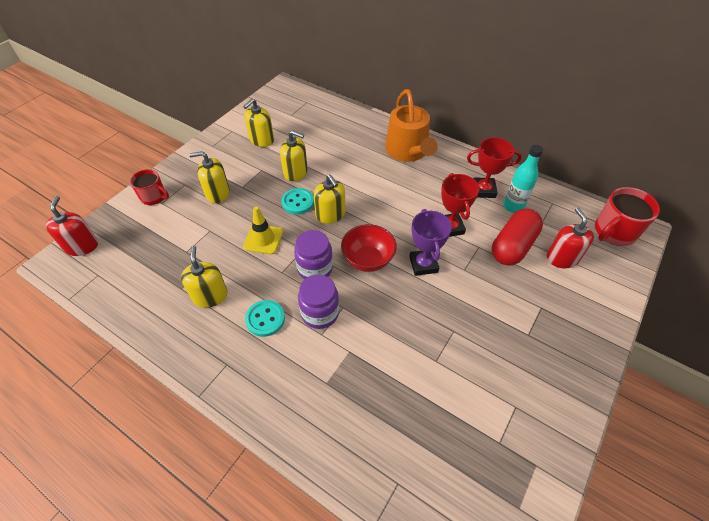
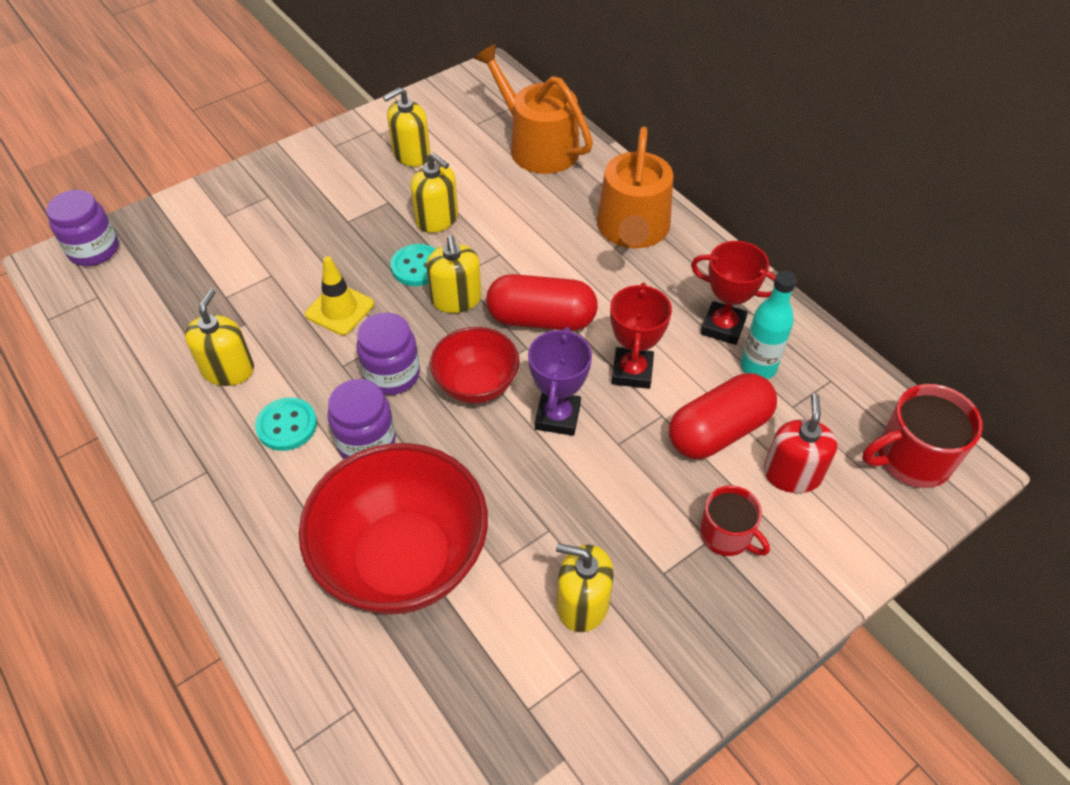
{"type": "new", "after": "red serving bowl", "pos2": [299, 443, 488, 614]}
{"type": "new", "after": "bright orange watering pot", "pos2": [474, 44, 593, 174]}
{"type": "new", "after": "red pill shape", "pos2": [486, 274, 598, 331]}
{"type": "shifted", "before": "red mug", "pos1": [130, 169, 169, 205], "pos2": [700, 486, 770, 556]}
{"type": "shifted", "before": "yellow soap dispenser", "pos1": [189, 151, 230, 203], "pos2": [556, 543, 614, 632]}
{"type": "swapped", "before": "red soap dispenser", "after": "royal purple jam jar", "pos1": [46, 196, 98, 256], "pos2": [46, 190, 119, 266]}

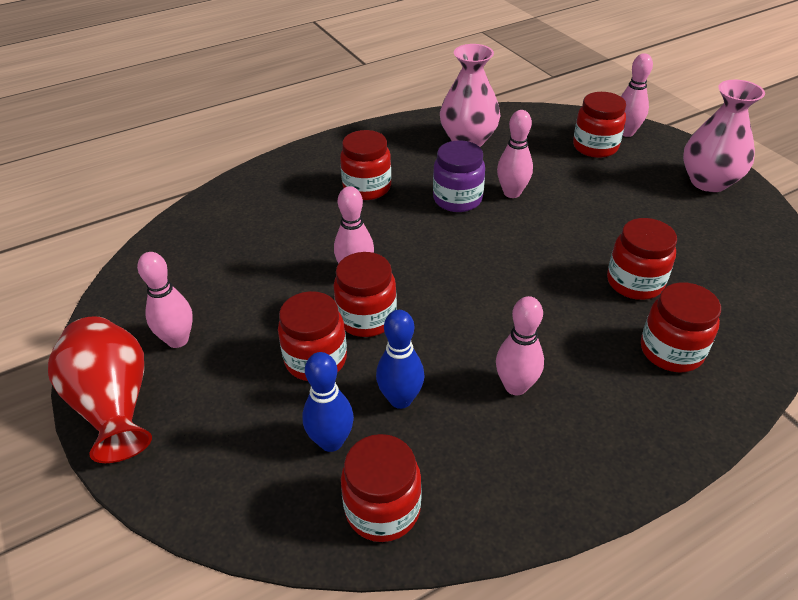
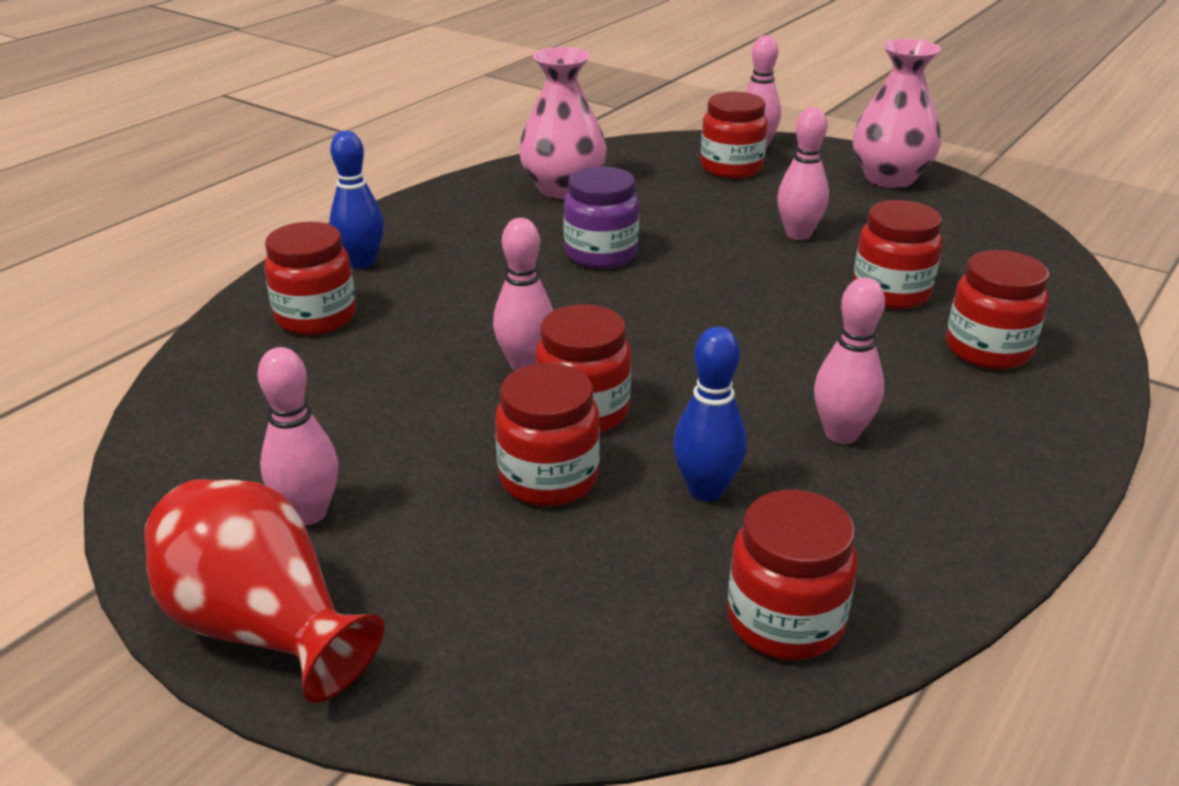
{"type": "shifted", "before": "cobalt skittle", "pos1": [302, 352, 354, 452], "pos2": [330, 131, 384, 269]}
{"type": "shifted", "before": "red jam jar", "pos1": [340, 130, 391, 200], "pos2": [264, 222, 356, 335]}
{"type": "shifted", "before": "pink skittle", "pos1": [497, 110, 533, 198], "pos2": [777, 107, 829, 240]}

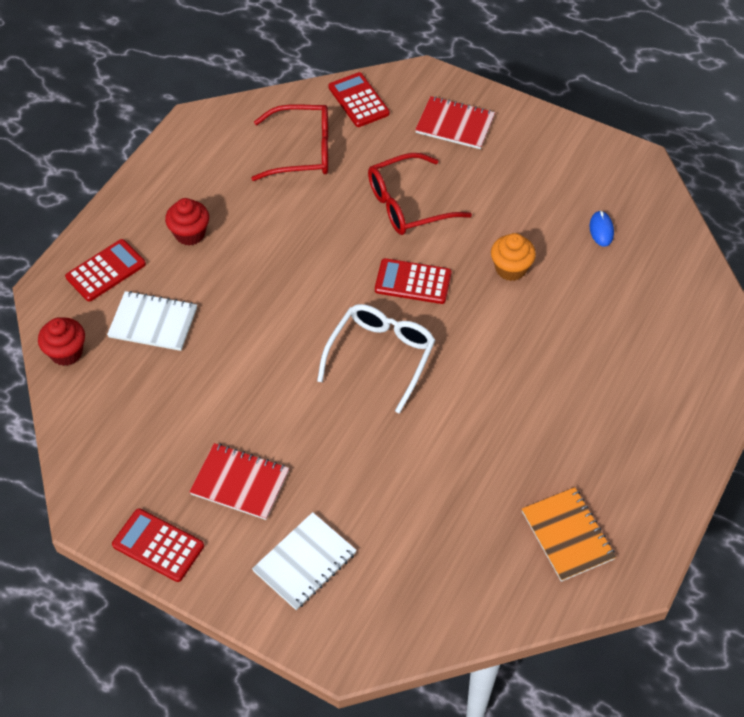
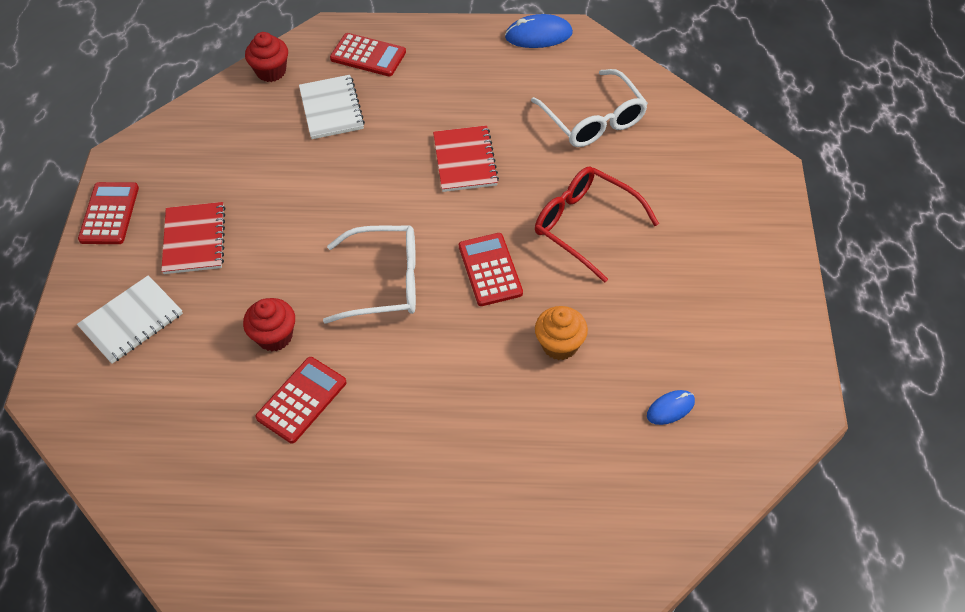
{"type": "gone", "before": "bright orange notebook", "pos1": [522, 487, 616, 582]}
{"type": "new", "after": "cobalt mouse", "pos2": [505, 14, 573, 48]}
{"type": "shifted", "before": "red fairy cake", "pos1": [165, 198, 209, 246], "pos2": [243, 298, 295, 351]}
{"type": "shifted", "before": "red adding machine", "pos1": [328, 72, 390, 127], "pos2": [255, 357, 347, 443]}
{"type": "shifted", "before": "red notebook", "pos1": [415, 96, 495, 149], "pos2": [433, 125, 499, 192]}
{"type": "repainted", "before": "red spectacles", "after": "white spectacles", "pos1": [251, 105, 328, 181], "pos2": [531, 69, 648, 147]}
{"type": "rotated", "before": "white notebook", "pos1": [252, 512, 357, 610], "pos2": [77, 275, 183, 364], "turn": -60}

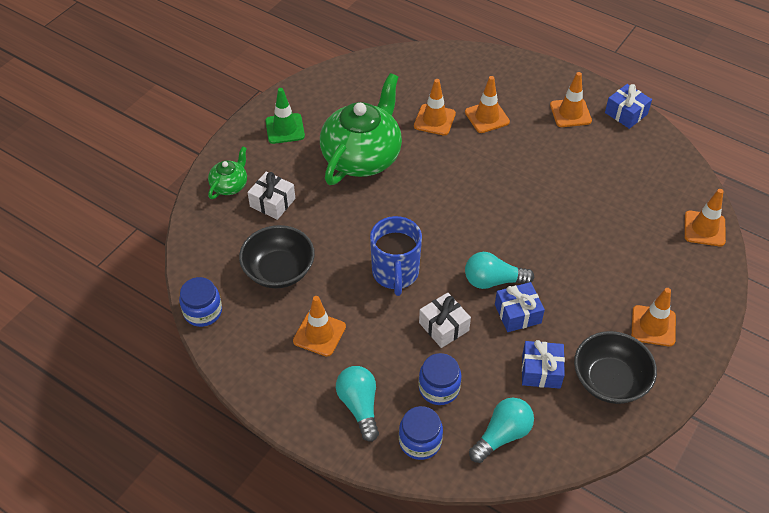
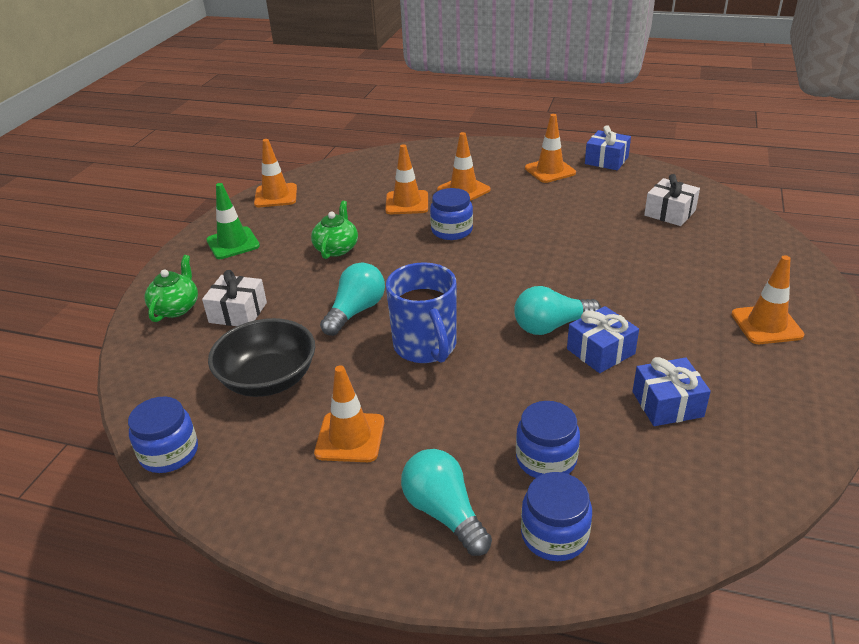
{"type": "gone", "before": "jet-black serving bowl", "pos1": [574, 331, 657, 404]}
{"type": "new", "after": "cobalt jam jar", "pos2": [430, 188, 473, 240]}
{"type": "shifted", "before": "white wrapped gift", "pos1": [419, 293, 471, 348], "pos2": [644, 174, 700, 226]}
{"type": "shifted", "before": "teal light bulb", "pos1": [469, 397, 534, 463], "pos2": [320, 263, 385, 336]}
{"type": "shifted", "before": "bright orange road cone", "pos1": [684, 189, 726, 247], "pos2": [254, 139, 297, 207]}
{"type": "scaled", "before": "leaf-green china teapot", "pos1": [320, 73, 402, 185], "pos2": [311, 201, 358, 259], "scale": 0.47}

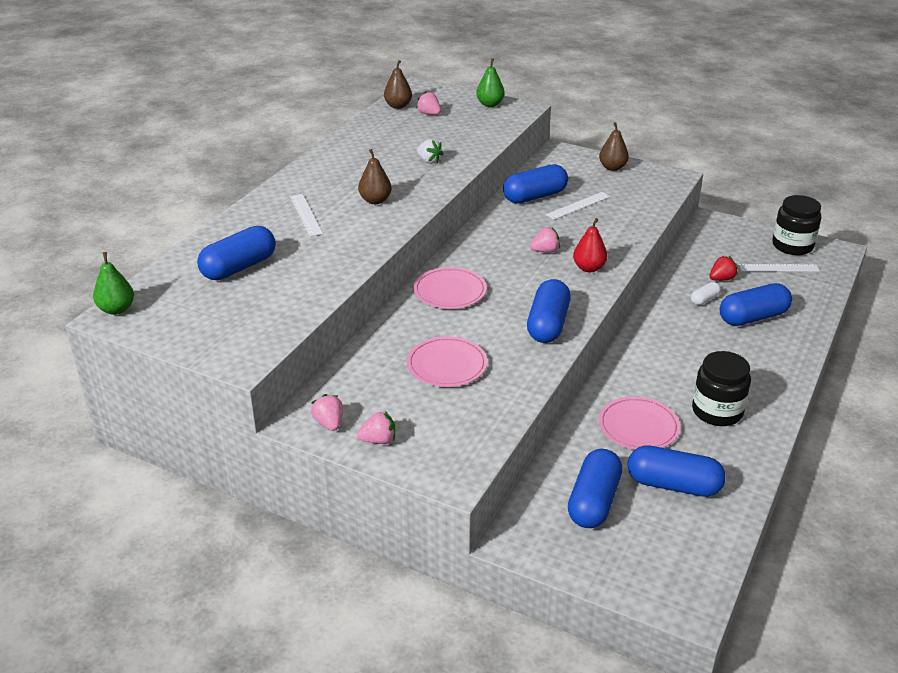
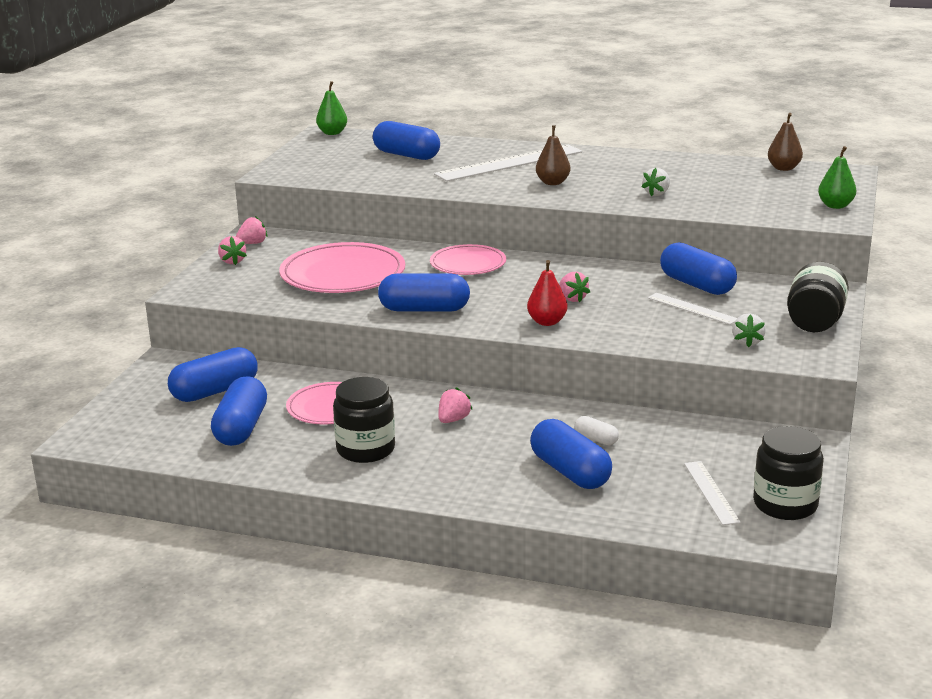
{"type": "gone", "before": "red toy strawberry", "pos1": [710, 256, 738, 281]}
{"type": "new", "after": "white toy strawberry", "pos2": [732, 313, 766, 347]}
{"type": "shifted", "before": "pink toy strawberry", "pos1": [416, 91, 441, 115], "pos2": [438, 387, 473, 423]}
{"type": "swapped", "before": "dark brown pear", "after": "jet-black jam jar", "pos1": [599, 122, 629, 171], "pos2": [787, 262, 849, 332]}
{"type": "rotated", "before": "cobalt pill shape", "pos1": [568, 449, 622, 528], "pos2": [168, 347, 258, 402], "turn": -45}
{"type": "scaled", "before": "white measuring stick", "pos1": [290, 194, 323, 236], "pos2": [434, 145, 582, 182], "scale": 1.92}
{"type": "scaled", "before": "pink plate", "pos1": [407, 336, 487, 387], "pos2": [279, 242, 405, 293], "scale": 1.62}

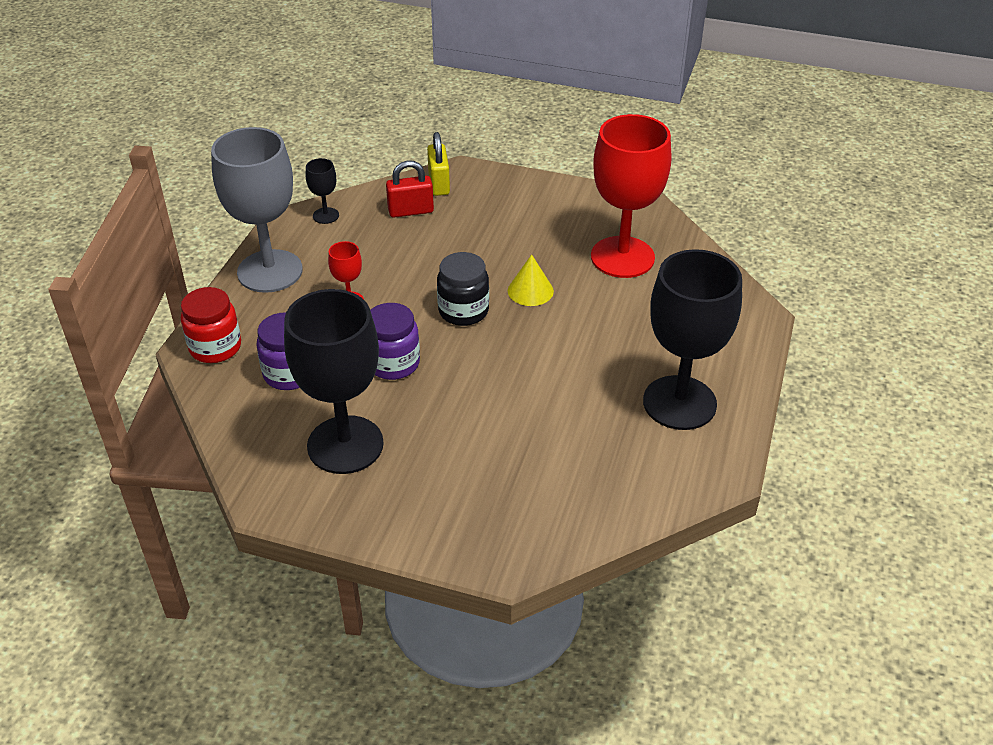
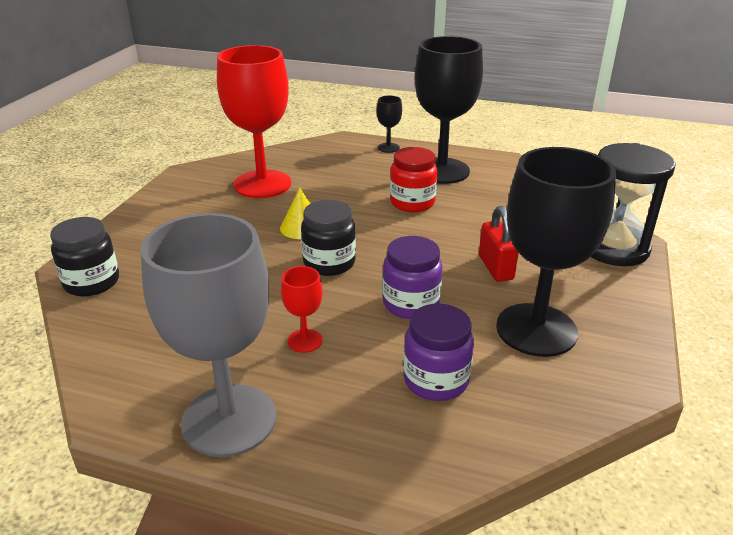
{"type": "new", "after": "jet-black hourglass", "pos2": [591, 143, 676, 266]}
{"type": "shifted", "before": "red jam jar", "pos1": [181, 287, 241, 363], "pos2": [390, 147, 437, 212]}
{"type": "shifted", "before": "jet-black goblet", "pos1": [306, 158, 339, 224], "pos2": [376, 96, 402, 153]}
{"type": "shifted", "before": "red padlock", "pos1": [386, 160, 434, 218], "pos2": [479, 206, 519, 282]}
{"type": "swapped", "before": "yellow padlock", "after": "jet-black jam jar", "pos1": [427, 132, 450, 196], "pos2": [50, 217, 119, 296]}

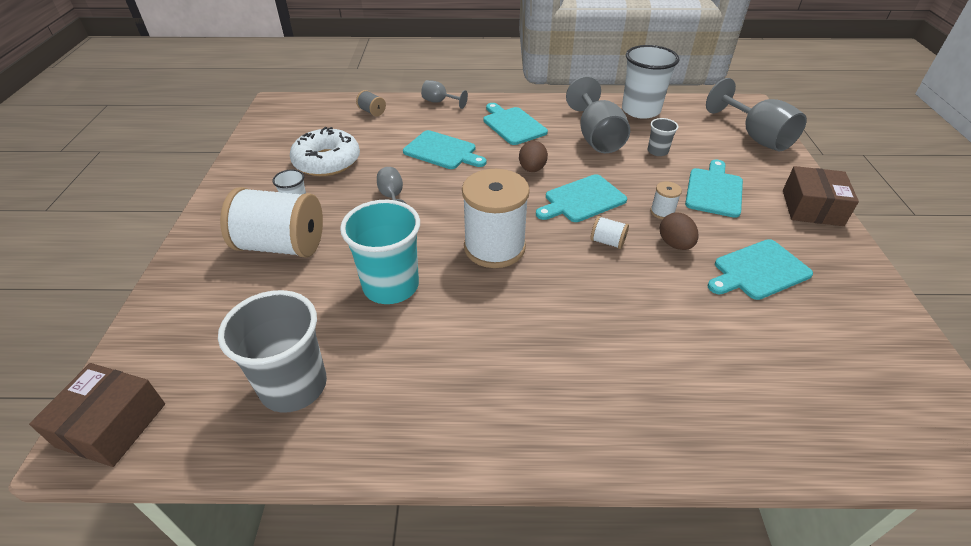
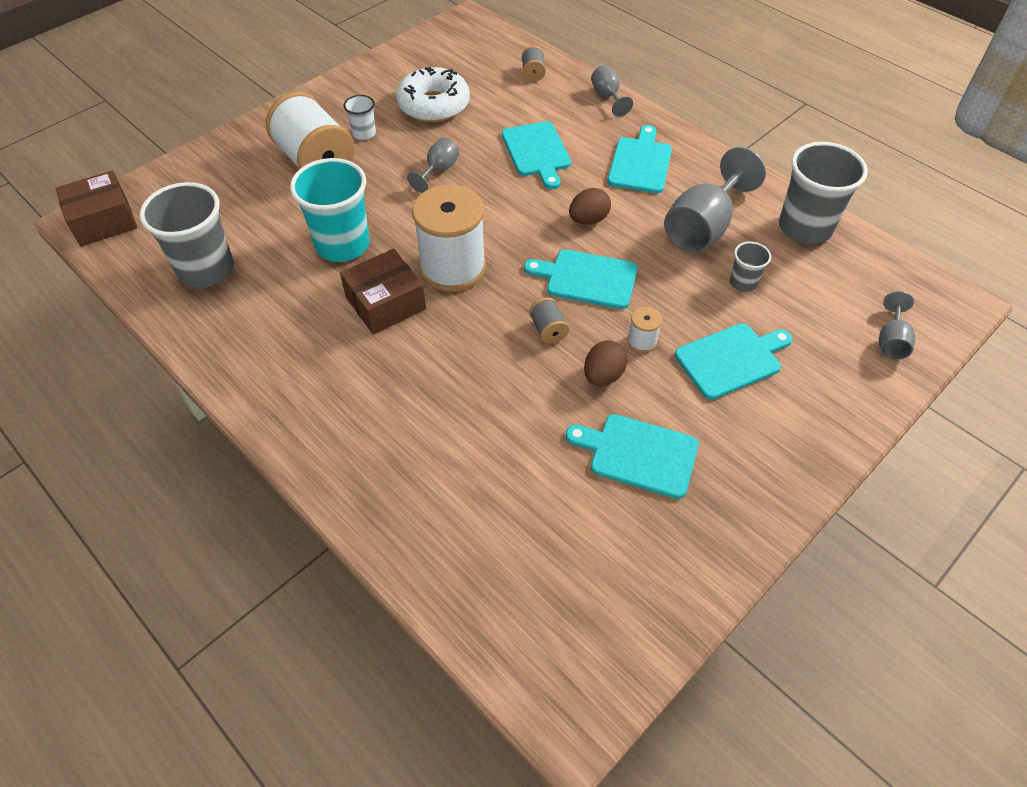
{"type": "shifted", "before": "dark brown parcel", "pos1": [783, 166, 859, 226], "pos2": [340, 249, 426, 334]}
{"type": "repainted", "before": "white reel of thread", "after": "ash-grey reel of thread", "pos1": [591, 216, 629, 249], "pos2": [529, 298, 569, 344]}
{"type": "repainted", "before": "white beaker", "after": "ash-grey beaker", "pos1": [622, 45, 679, 119], "pos2": [779, 142, 868, 244]}
{"type": "scaled", "before": "ash-grey goblet", "pos1": [706, 78, 807, 151], "pos2": [879, 291, 915, 360], "scale": 0.52}

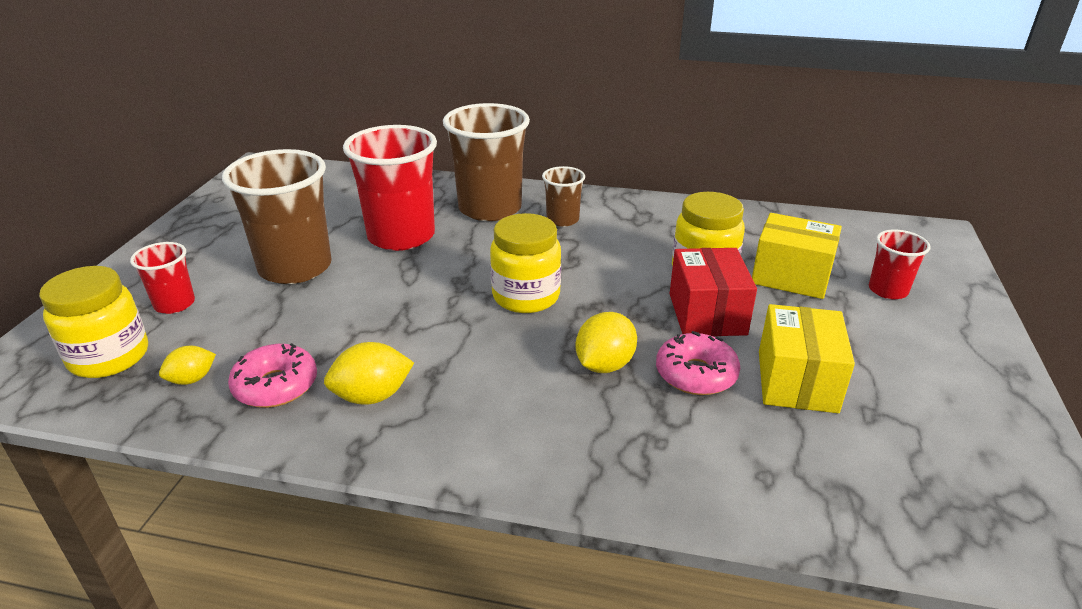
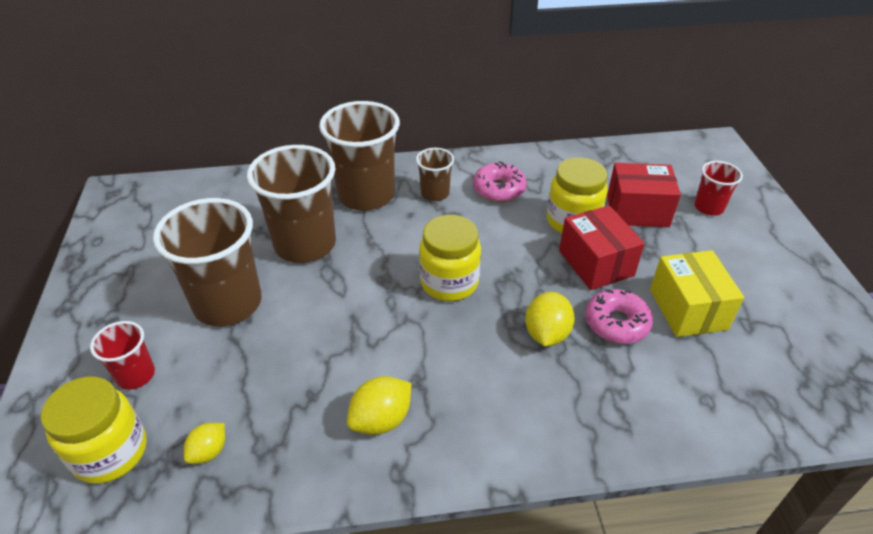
{"type": "shifted", "before": "pink donut", "pos1": [228, 343, 317, 408], "pos2": [473, 162, 527, 202]}
{"type": "repainted", "before": "red beaker", "after": "dark brown beaker", "pos1": [343, 125, 437, 251], "pos2": [247, 145, 336, 263]}
{"type": "repainted", "before": "yellow parcel", "after": "red parcel", "pos1": [752, 213, 842, 299], "pos2": [607, 163, 681, 227]}

